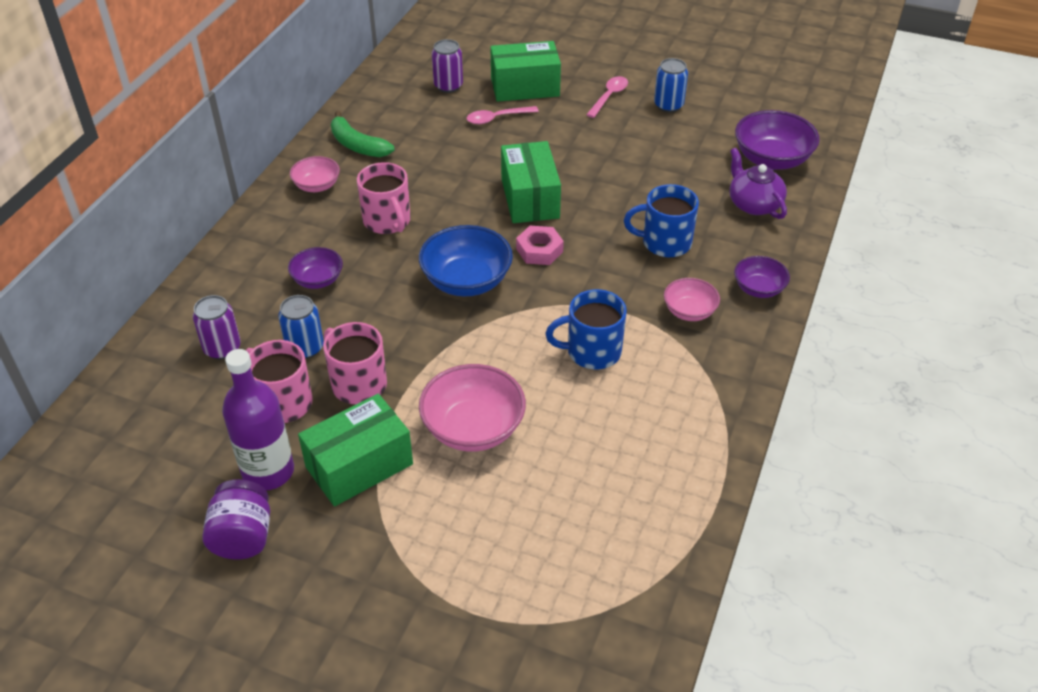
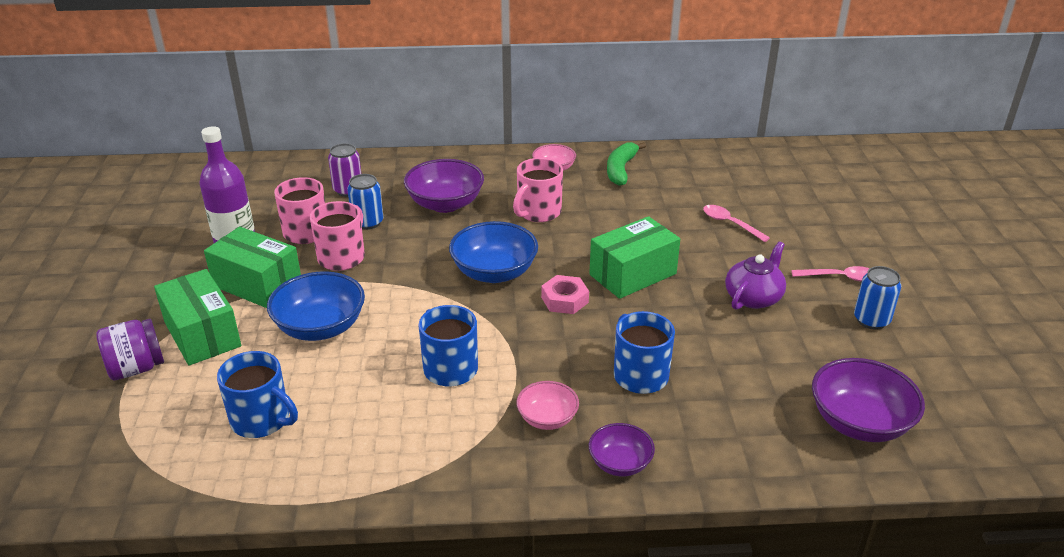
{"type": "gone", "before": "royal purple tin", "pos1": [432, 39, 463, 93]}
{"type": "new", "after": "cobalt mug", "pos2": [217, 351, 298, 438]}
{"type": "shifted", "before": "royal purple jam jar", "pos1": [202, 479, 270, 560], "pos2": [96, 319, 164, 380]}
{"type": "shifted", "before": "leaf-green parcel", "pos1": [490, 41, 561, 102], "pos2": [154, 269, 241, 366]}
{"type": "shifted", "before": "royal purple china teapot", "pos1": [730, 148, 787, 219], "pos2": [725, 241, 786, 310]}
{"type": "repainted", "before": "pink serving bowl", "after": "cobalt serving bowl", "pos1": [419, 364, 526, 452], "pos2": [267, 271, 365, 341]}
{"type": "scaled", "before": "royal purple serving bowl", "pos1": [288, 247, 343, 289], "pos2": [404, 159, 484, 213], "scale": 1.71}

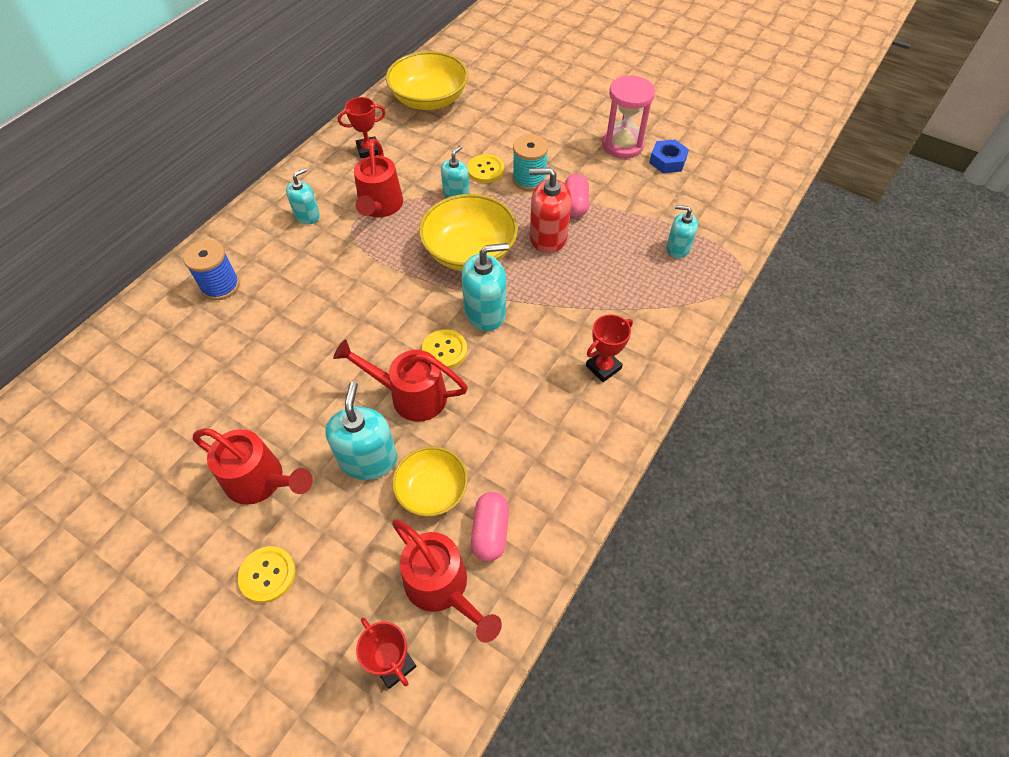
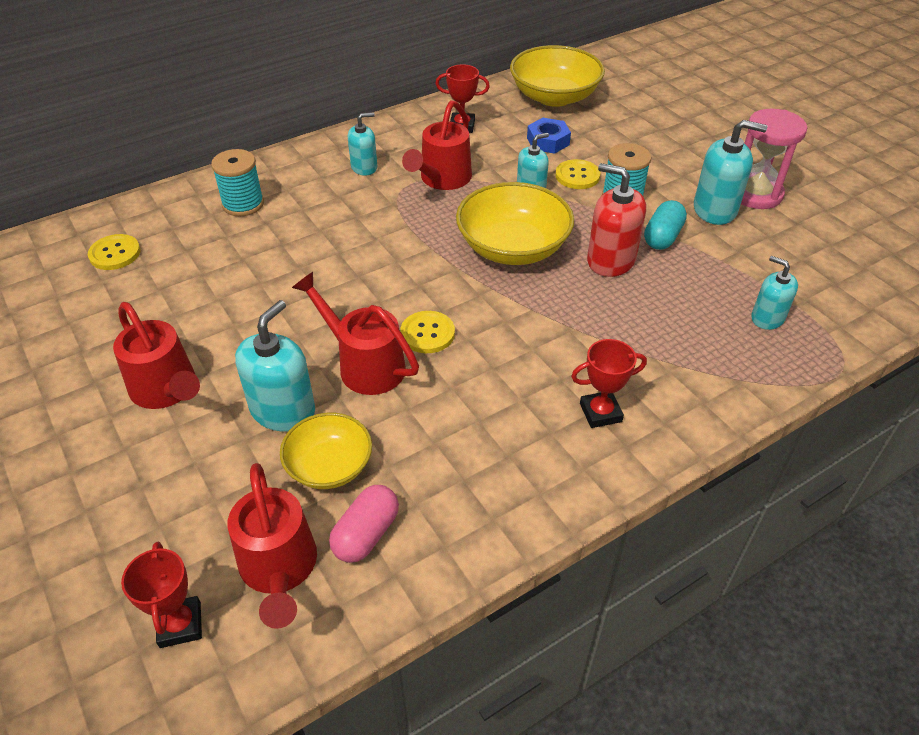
{"type": "shifted", "before": "yellow shirt button", "pos1": [238, 546, 296, 603], "pos2": [88, 234, 140, 270]}
{"type": "shifted", "before": "teal soap dispenser", "pos1": [462, 243, 509, 331], "pos2": [694, 120, 767, 225]}
{"type": "shifted", "before": "cobalt hexagon nut", "pos1": [649, 140, 689, 173], "pos2": [527, 118, 571, 154]}
{"type": "repainted", "before": "cobalt reel of thread", "after": "teal reel of thread", "pos1": [183, 240, 240, 300], "pos2": [211, 149, 264, 216]}
{"type": "repainted", "before": "pink pill shape", "after": "teal pill shape", "pos1": [565, 173, 589, 217], "pos2": [644, 200, 687, 250]}

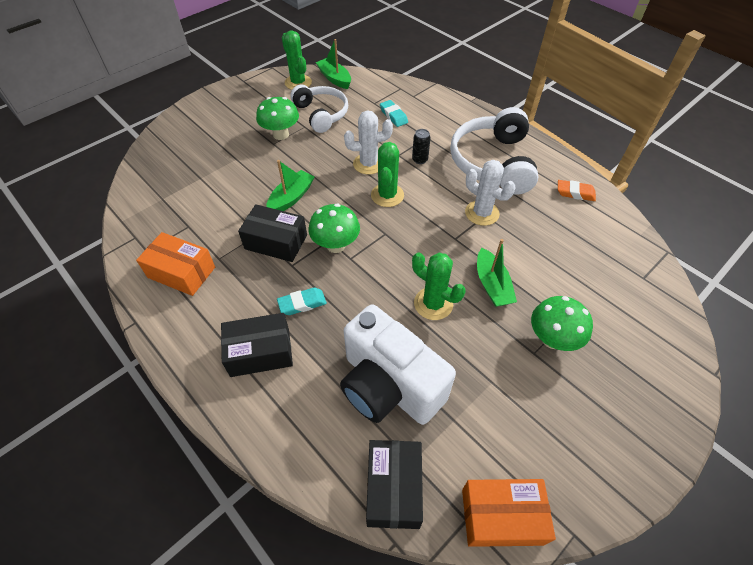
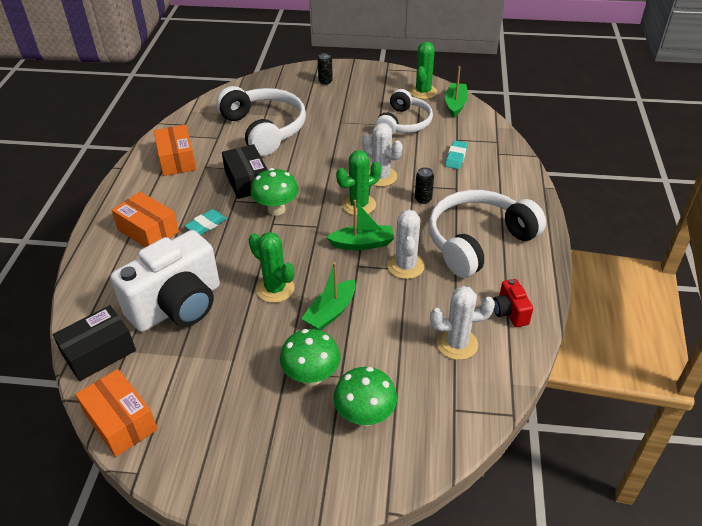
{"type": "new", "after": "white headset", "pos2": [216, 86, 306, 156]}
{"type": "new", "after": "jet-black tin", "pos2": [318, 53, 333, 85]}
{"type": "new", "after": "white cactus", "pos2": [430, 286, 495, 360]}
{"type": "shifted", "before": "leaf-green mushroom", "pos1": [256, 97, 299, 140], "pos2": [333, 367, 397, 426]}
{"type": "shifted", "before": "leaf-green toy boat", "pos1": [266, 160, 314, 211], "pos2": [326, 200, 394, 250]}
{"type": "swapped", "before": "bright orange pencil eraser", "after": "red camera", "pos1": [558, 180, 596, 201], "pos2": [493, 279, 533, 327]}
{"type": "repainted", "before": "jet-black parcel", "after": "bright orange parcel", "pos1": [221, 313, 293, 377], "pos2": [112, 192, 179, 247]}
{"type": "rotated", "before": "teal pencil eraser", "pos1": [277, 287, 327, 315], "pos2": [184, 209, 227, 235], "turn": -75}
{"type": "rotated", "before": "white camera", "pos1": [340, 305, 456, 425], "pos2": [110, 230, 220, 332], "turn": -135}
{"type": "rotated", "before": "leaf-green cactus", "pos1": [412, 252, 466, 320], "pos2": [249, 232, 295, 303], "turn": -45}

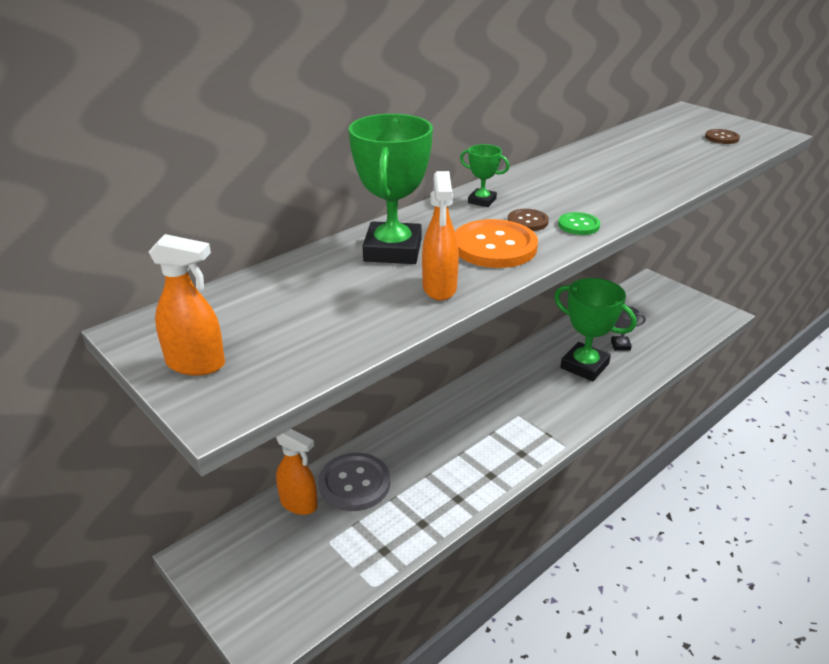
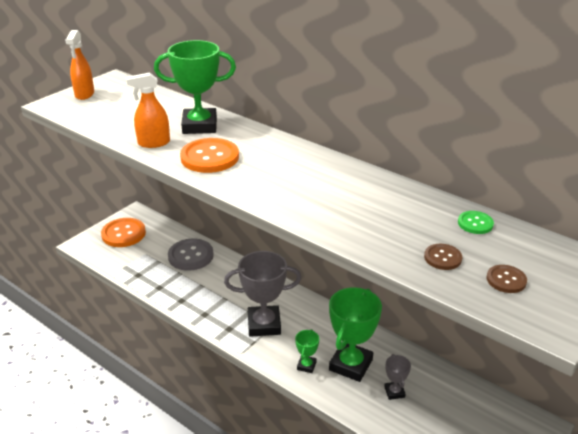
{"type": "gone", "before": "bright orange spray bottle", "pos1": [276, 429, 318, 515]}
{"type": "new", "after": "bright orange shirt button", "pos2": [101, 218, 146, 247]}
{"type": "new", "after": "ash-grey award cup", "pos2": [224, 251, 302, 337]}
{"type": "shifted", "before": "leaf-green award cup", "pos1": [460, 144, 510, 207], "pos2": [295, 329, 319, 373]}
{"type": "shifted", "before": "dark brown shirt button", "pos1": [507, 209, 549, 231], "pos2": [424, 244, 462, 270]}
{"type": "shifted", "before": "leaf-green shirt button", "pos1": [558, 212, 600, 235], "pos2": [458, 211, 494, 234]}

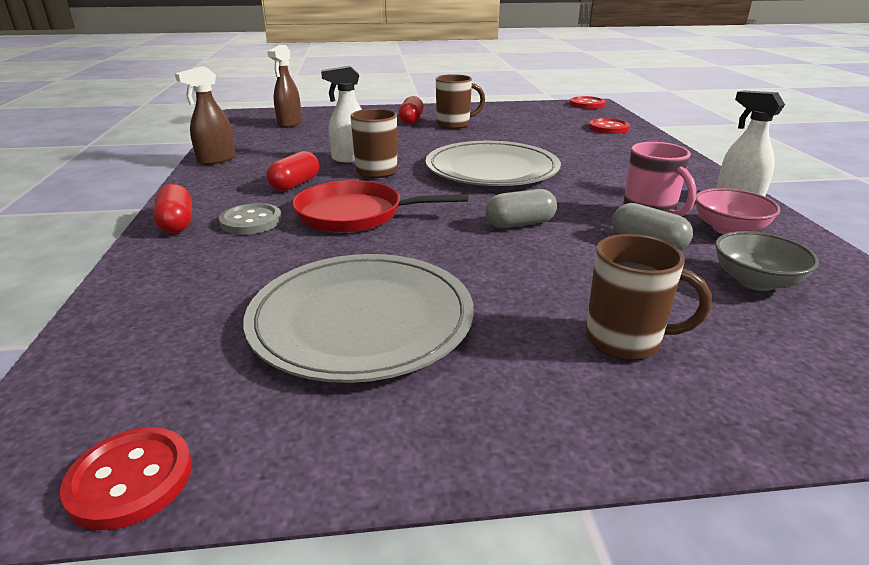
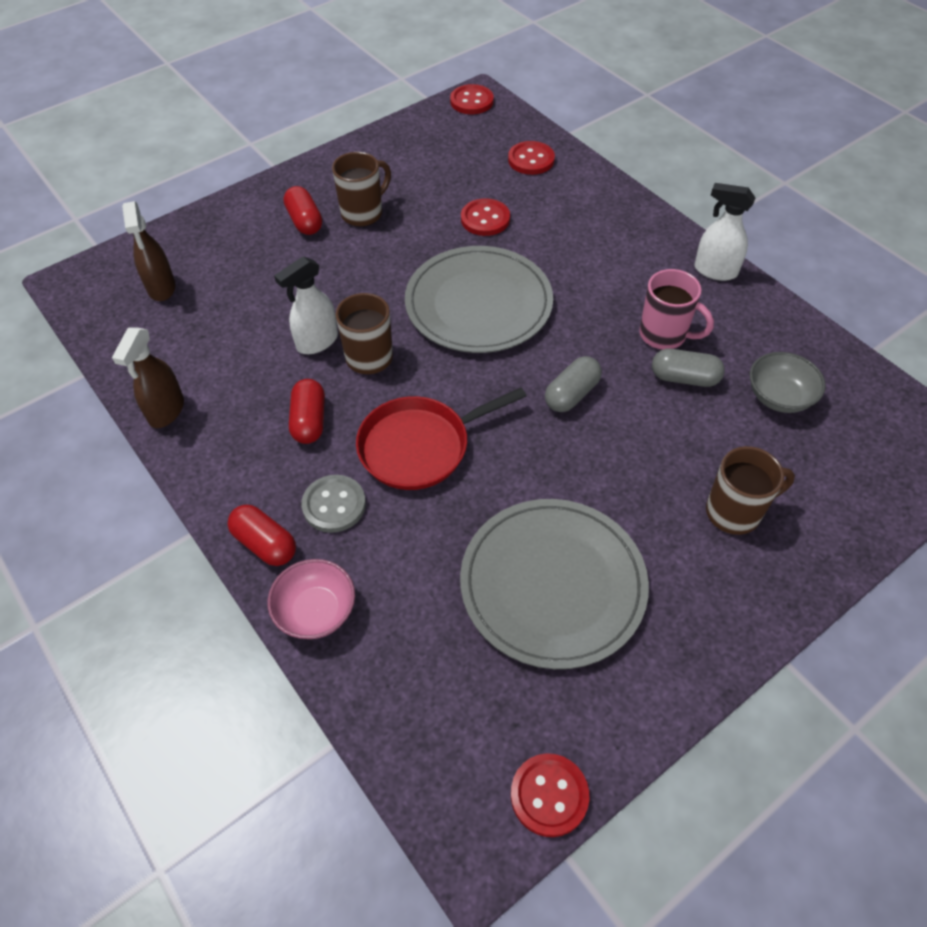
{"type": "new", "after": "red shirt button", "pos2": [461, 198, 510, 236]}
{"type": "shifted", "before": "pink serving bowl", "pos1": [696, 188, 781, 234], "pos2": [268, 559, 355, 639]}

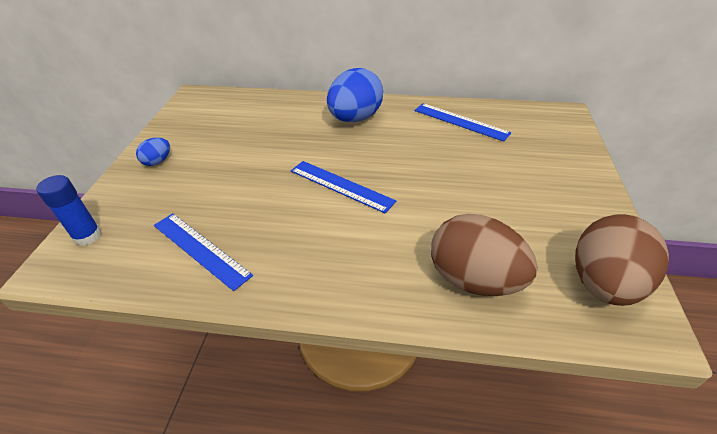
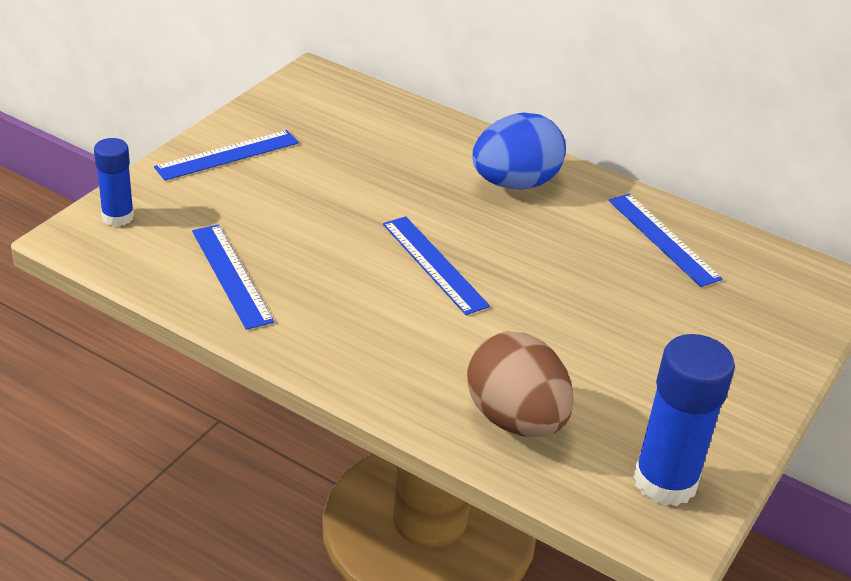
{"type": "swapped", "before": "cobalt toy egg", "after": "cobalt measuring stick", "pos1": [136, 138, 170, 166], "pos2": [154, 130, 299, 181]}
{"type": "swapped", "before": "dark brown toy egg", "after": "cobalt glue stick", "pos1": [575, 214, 669, 306], "pos2": [633, 334, 735, 506]}

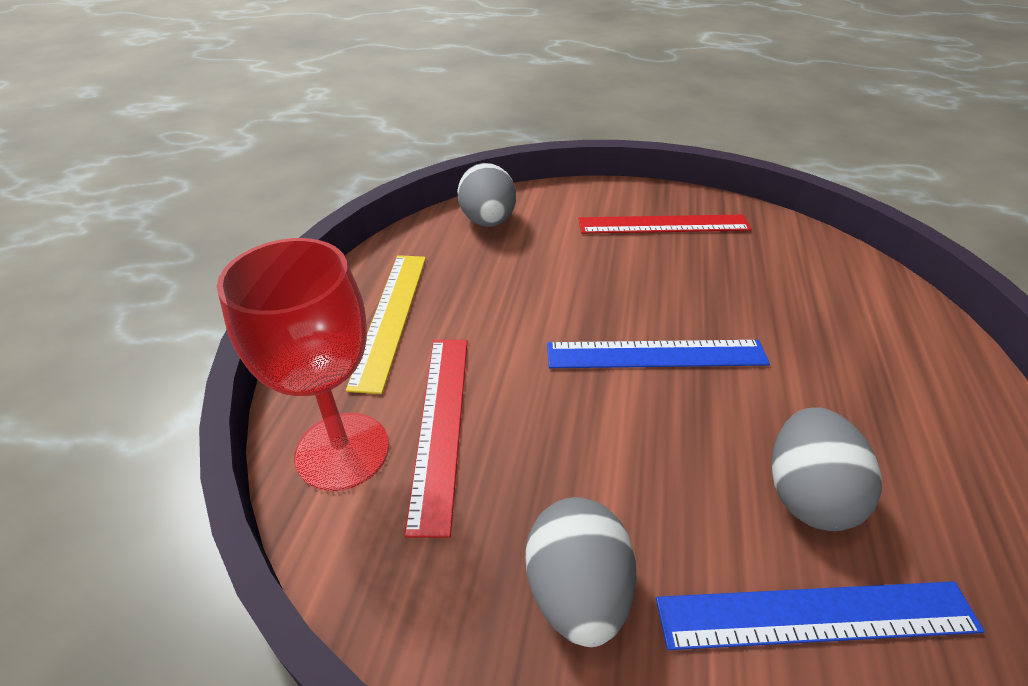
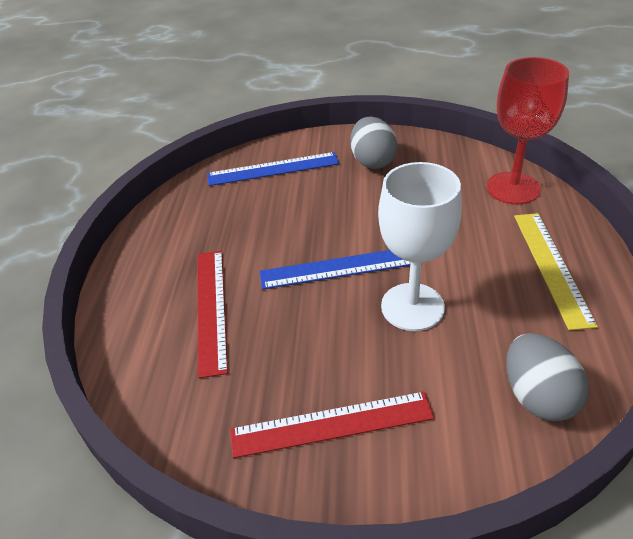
{"type": "gone", "before": "ash-grey toy egg", "pos1": [772, 407, 882, 531]}
{"type": "new", "after": "white goblet", "pos2": [378, 162, 462, 331]}
{"type": "shifted", "before": "red measuring stick", "pos1": [405, 340, 468, 538], "pos2": [197, 251, 228, 378]}

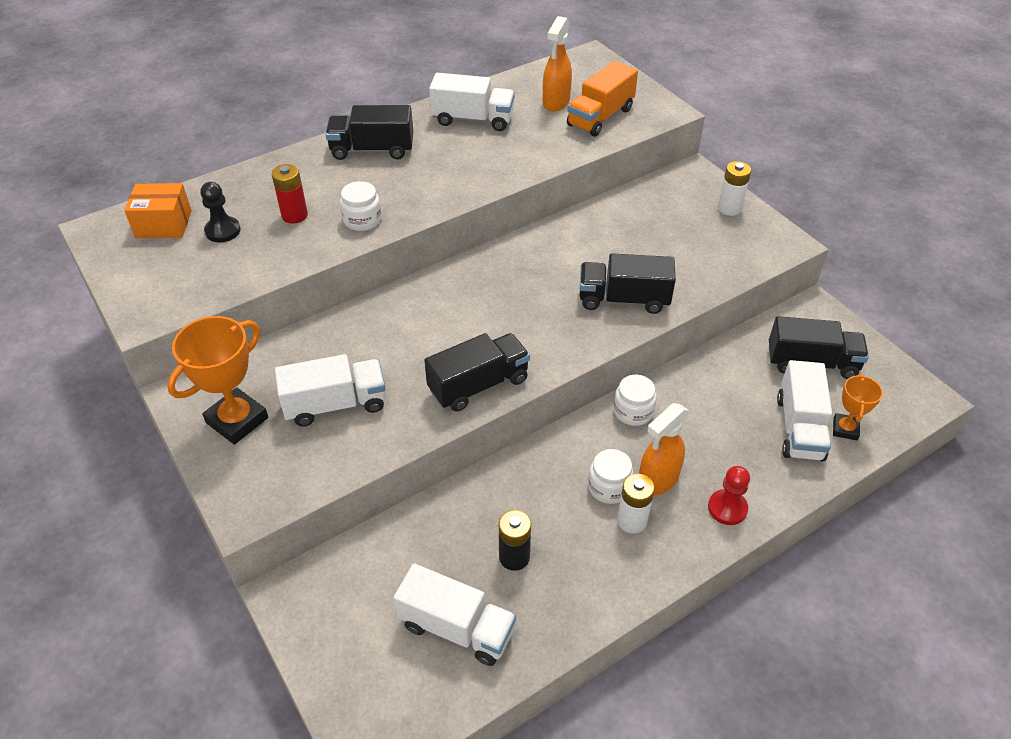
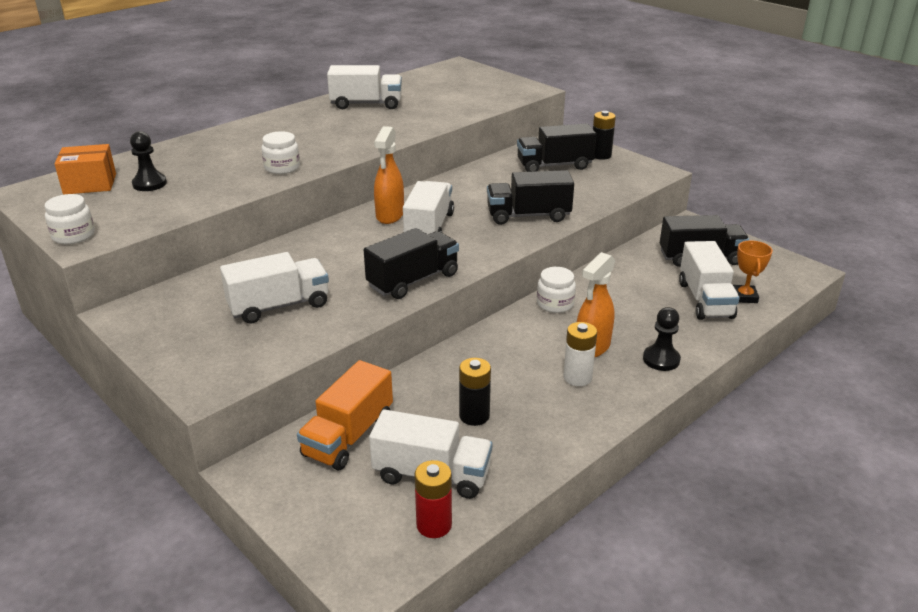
{"type": "gone", "before": "bright orange award cup", "pos1": [167, 316, 268, 445]}
{"type": "new", "after": "white toy truck", "pos2": [403, 181, 454, 234]}
{"type": "shifted", "before": "red power cell", "pos1": [272, 164, 308, 224], "pos2": [414, 460, 452, 538]}
{"type": "shifted", "before": "jet-black toy truck", "pos1": [325, 105, 413, 160], "pos2": [517, 124, 596, 172]}
{"type": "shifted", "before": "bright orange spray bottle", "pos1": [543, 16, 572, 111], "pos2": [374, 126, 404, 224]}
{"type": "shifted", "before": "bright orange toy truck", "pos1": [567, 61, 638, 137], "pos2": [297, 360, 393, 470]}
{"type": "shifted", "before": "white jam jar", "pos1": [588, 449, 634, 504], "pos2": [45, 194, 95, 245]}
{"type": "repainted", "before": "red pawn", "after": "jet-black pawn", "pos1": [708, 466, 750, 525], "pos2": [643, 307, 681, 371]}
{"type": "repainted", "before": "white power cell", "after": "jet-black power cell", "pos1": [718, 161, 751, 216], "pos2": [593, 111, 616, 160]}

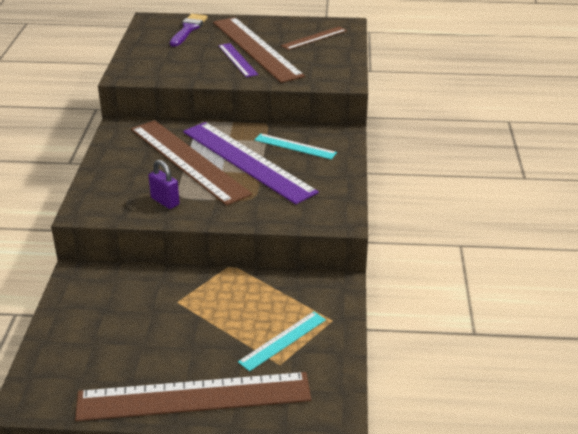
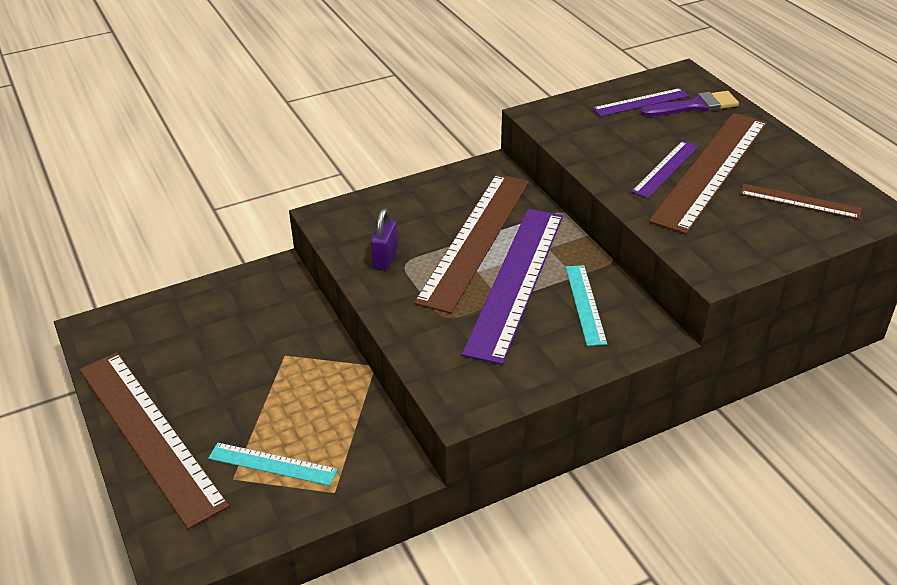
{"type": "new", "after": "royal purple measuring stick", "pos2": [593, 88, 689, 117]}

